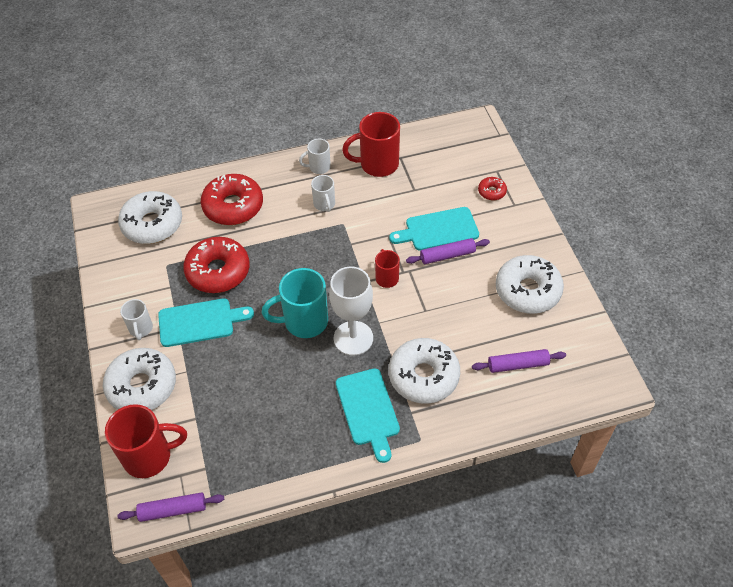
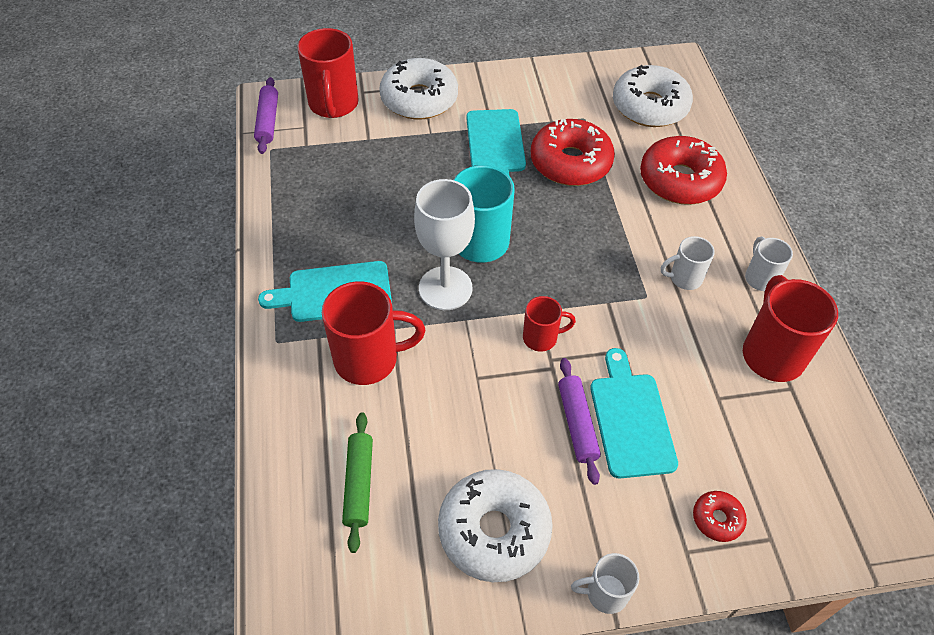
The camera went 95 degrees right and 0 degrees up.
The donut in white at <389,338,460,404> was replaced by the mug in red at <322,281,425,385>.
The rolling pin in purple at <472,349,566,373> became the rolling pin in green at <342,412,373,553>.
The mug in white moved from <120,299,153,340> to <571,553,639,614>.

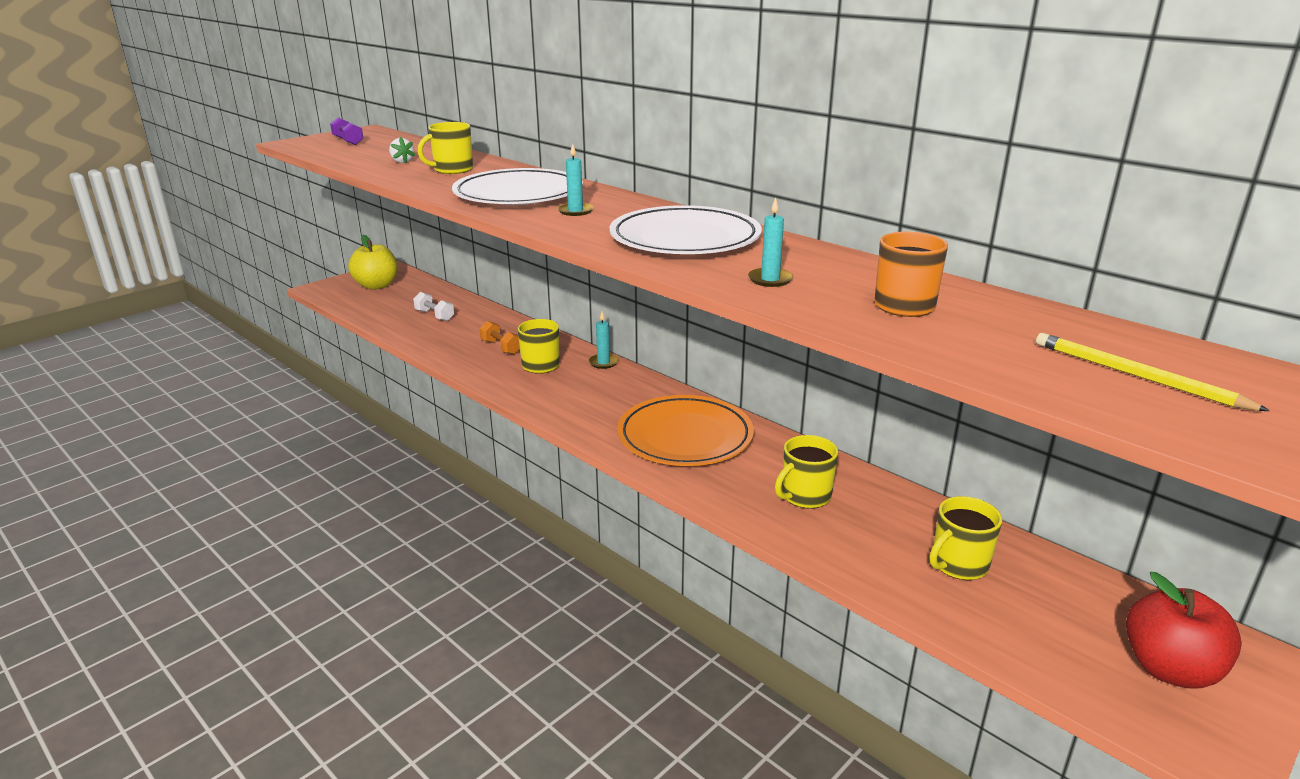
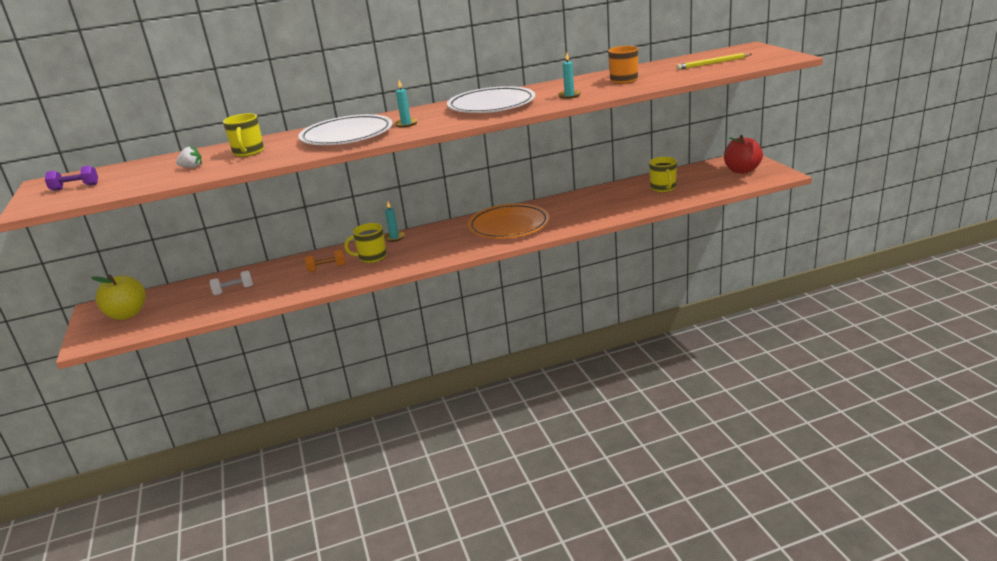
The camera went 60 degrees left and 0 degrees up.
The mug in yellow at <775,435,838,508> disappeared.

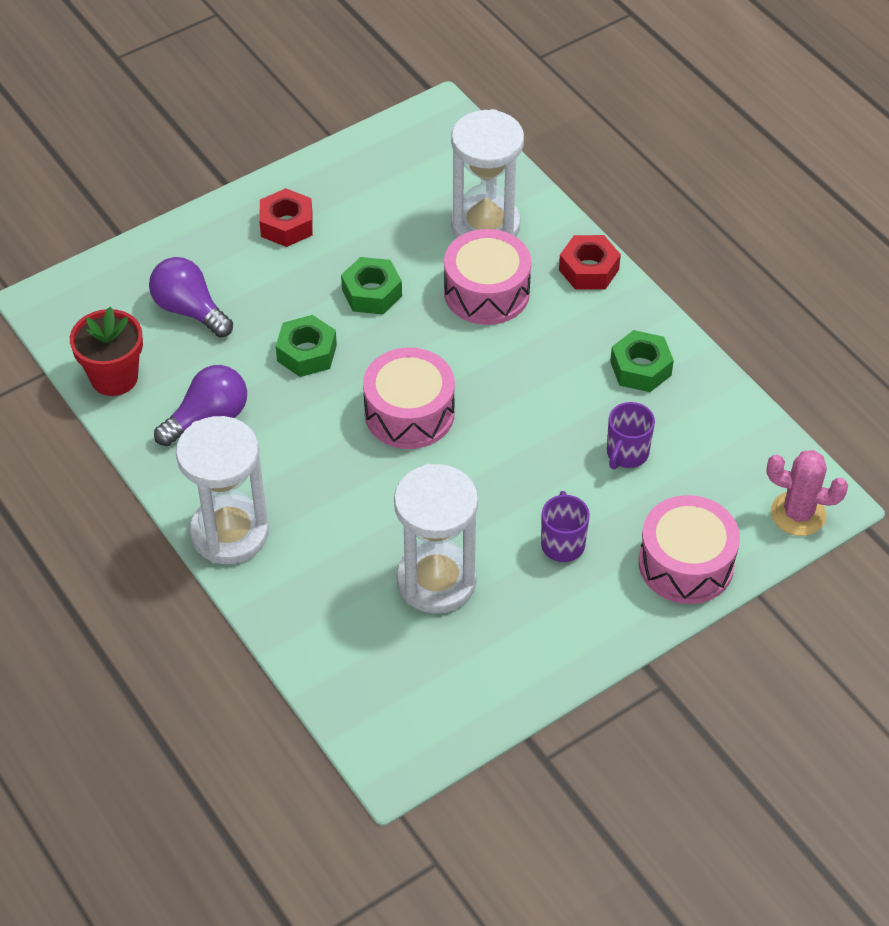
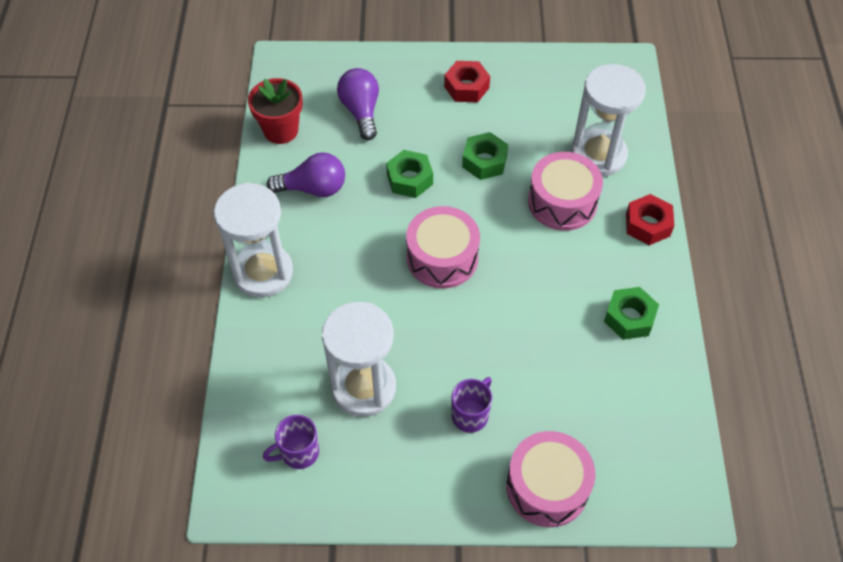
The camera went 35 degrees right and 5 degrees up.
The mug in purple moved from <607,402,655,469> to <263,415,319,469>.
The cactus in pink at <766,450,848,536> disappeared.

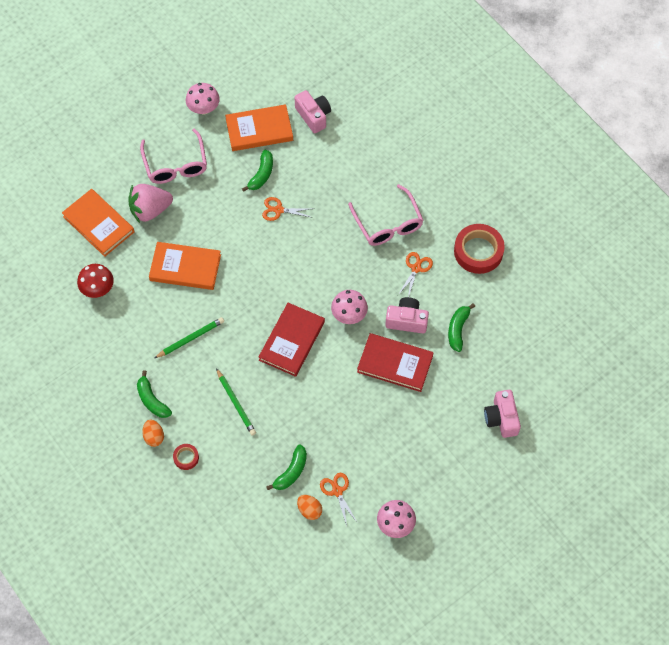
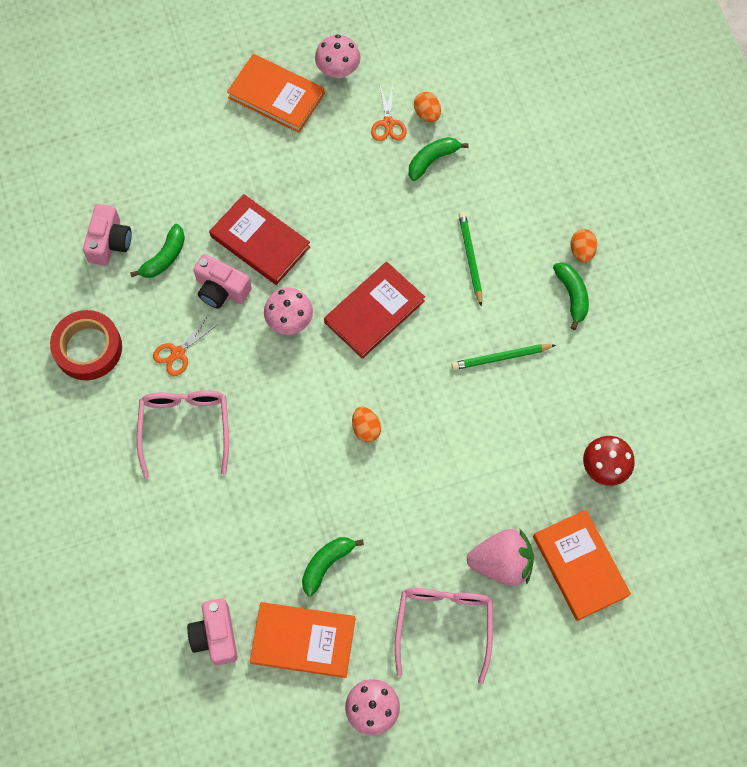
The camera went 160 degrees left and 5 degrees up.
The camera in pink moved from <484,390,521,438> to <83,204,132,266>.
The book in orange moved from <149,242,221,290> to <227,54,325,133>.
The egg in orange at <352,406,381,442> appeared.
The tape in red at <173,444,199,470> disappeared.
The scissors in orange at <262,197,313,221> disappeared.

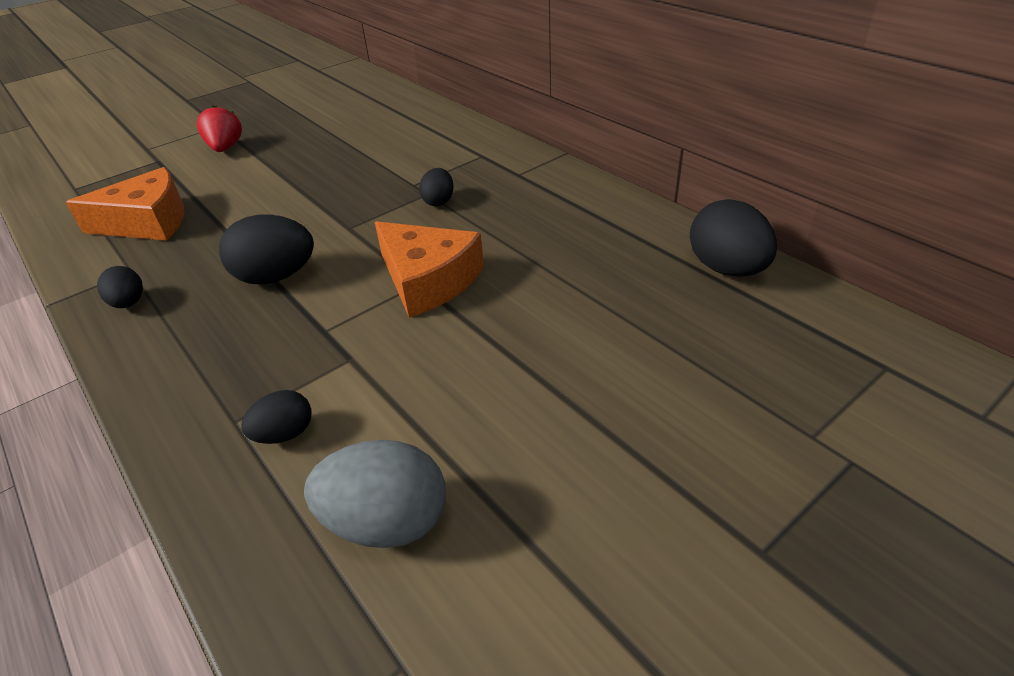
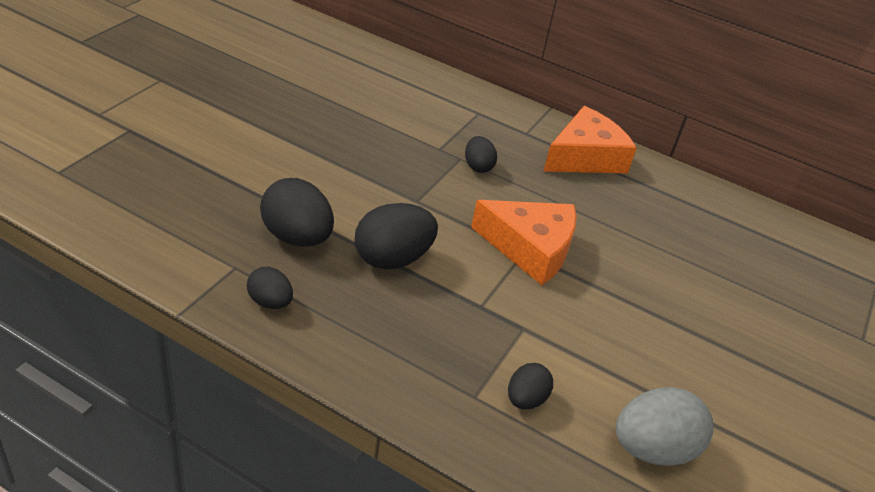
The camera went 30 degrees left and 0 degrees up.
The egg in black moved from <690,199,777,277> to <260,178,334,247>.
The cheese in orange moved from <65,167,185,241> to <544,106,637,174>.
The strawberry in red at <197,105,242,152> disappeared.

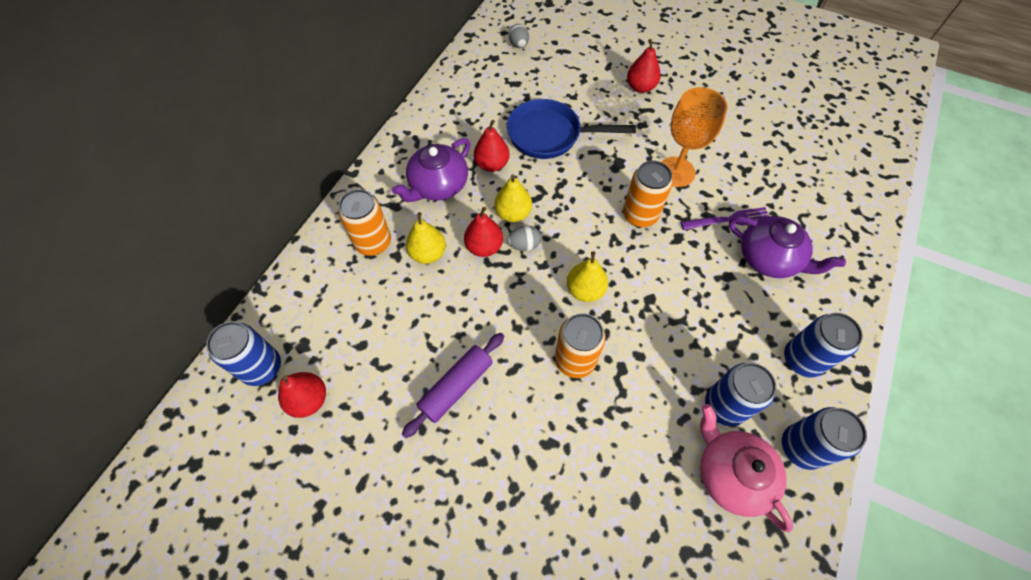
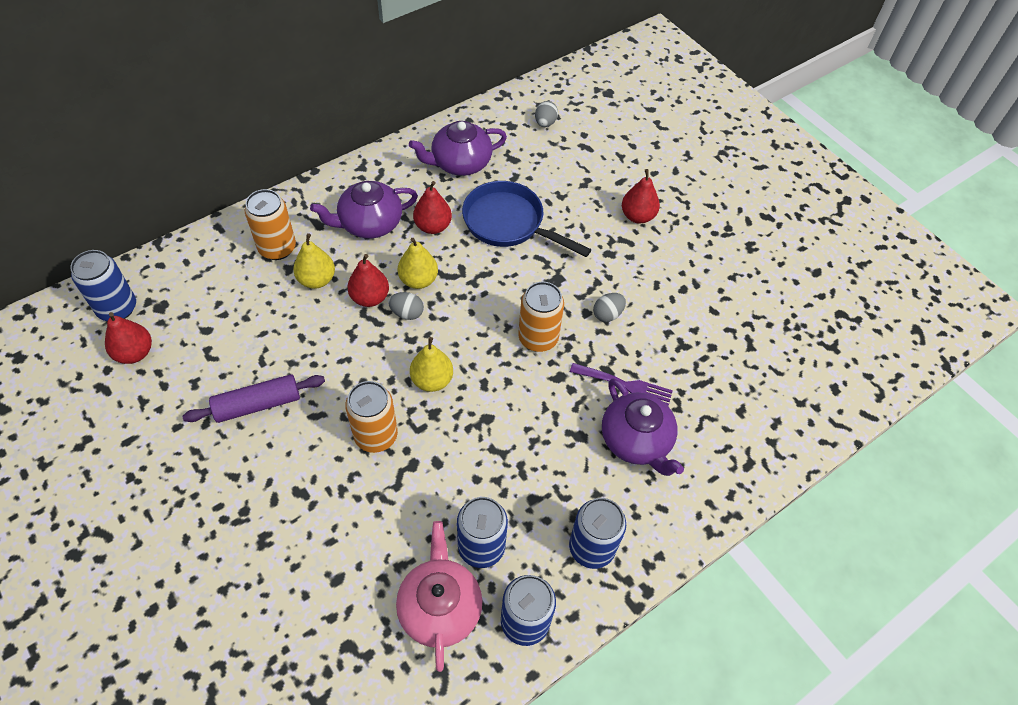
The camera went 25 degrees right and 5 degrees down.
The teapot in purple at <409,121,507,176> appeared.
The goblet in orange at <661,87,727,187> was replaced by the egg in grey at <593,293,626,322>.

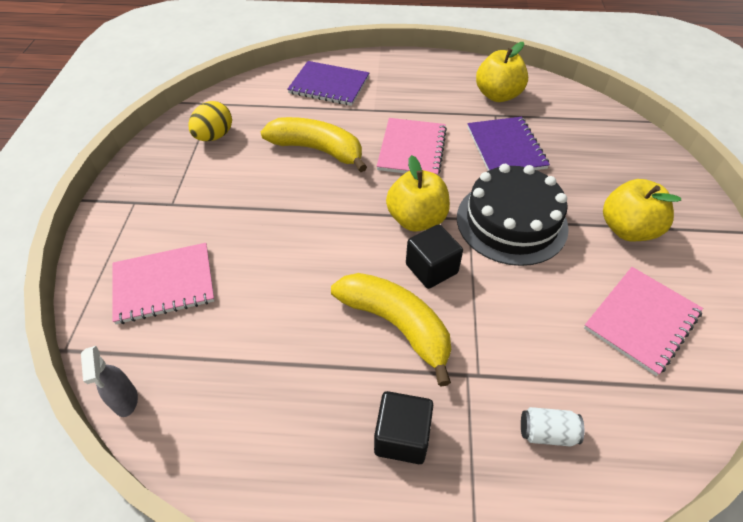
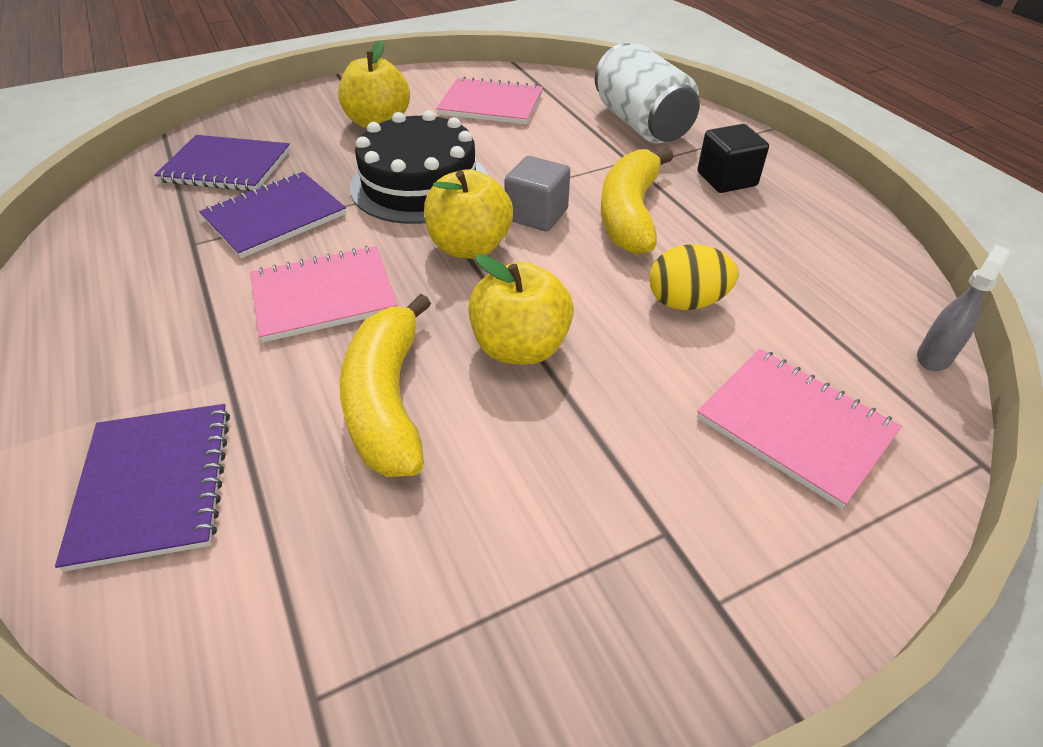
The camera went 120 degrees left and 5 degrees down.
The notebook in purple at <154,135,290,191> appeared.
The apple in yellow moved from <476,42,528,102> to <468,254,574,365>.
The cube in black at <406,224,463,289> became the cube in grey at <504,156,570,232>.
The can in white at <521,407,584,447> changed to 2.33 times the size.
The egg in yellow moved from <188,101,232,141> to <650,244,738,310>.

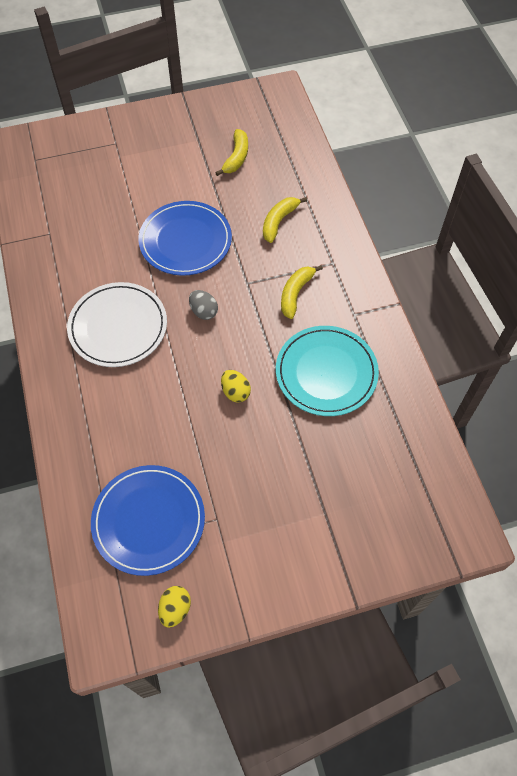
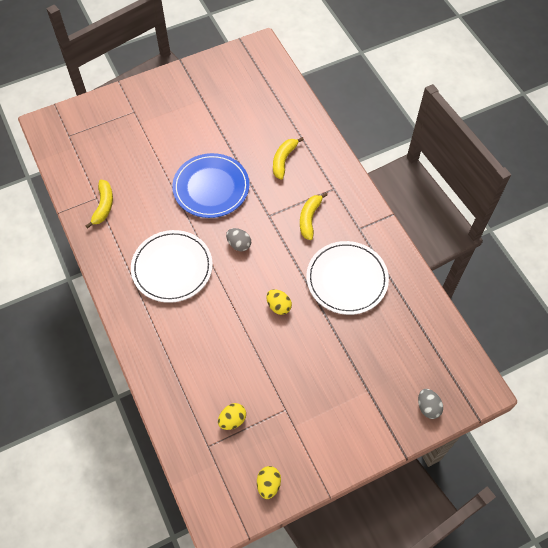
The camera went 10 degrees left and 0 degrees up.
The banana in yellow moved from <215,129,248,176> to <86,180,113,228>.
The plate in blue at <91,465,205,576> was replaced by the egg in yellow at <218,403,246,430>.
The plate in turquoise at <276,326,379,416> became the plate in white at <306,241,389,315>.
The egg in grey at <418,389,443,419> appeared.

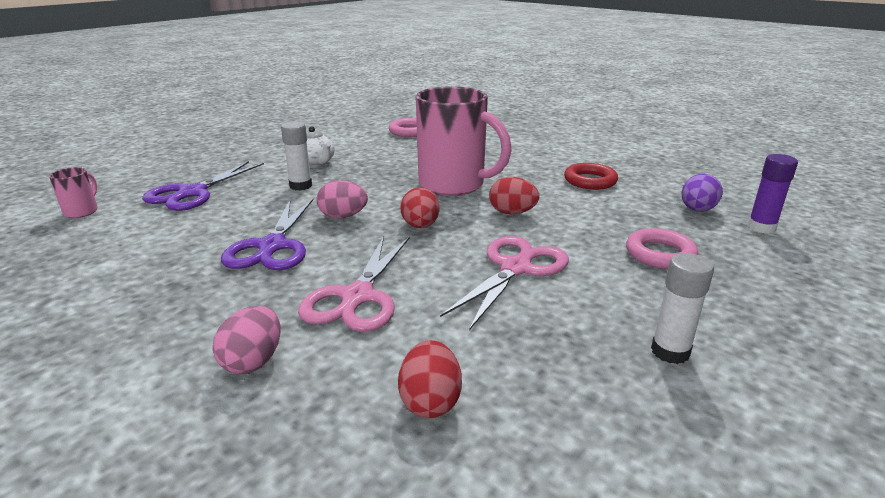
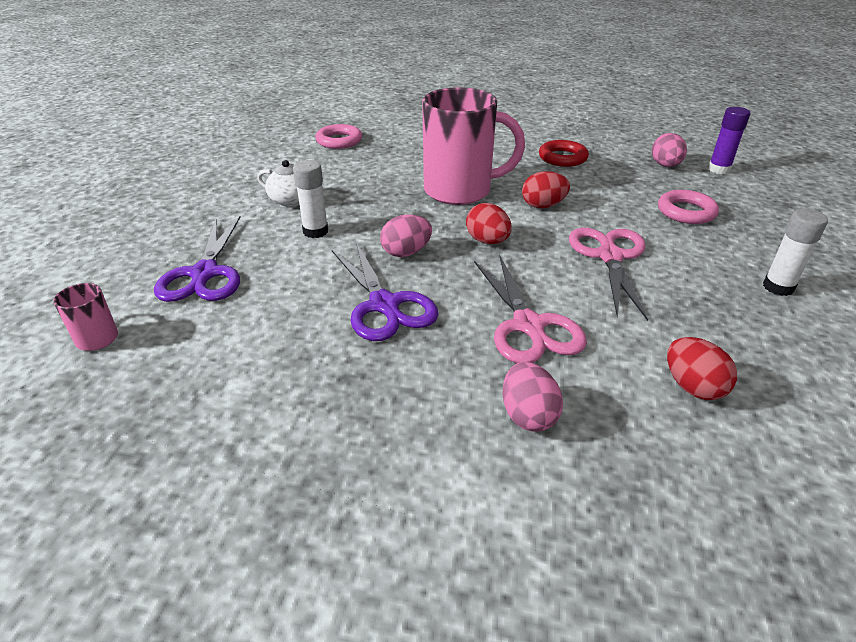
The camera went 30 degrees left and 10 degrees up.
The egg in purple at <682,174,723,212> became the egg in pink at <652,133,687,167>.

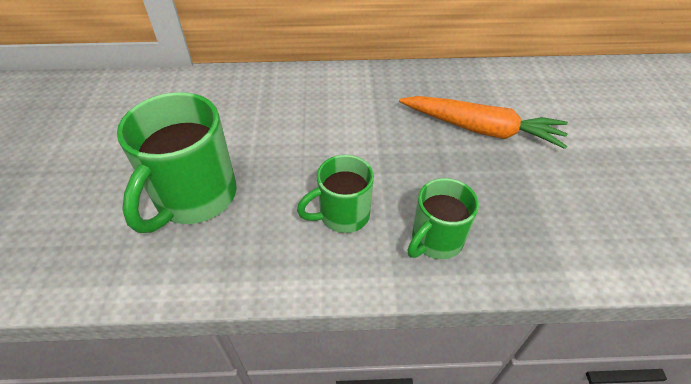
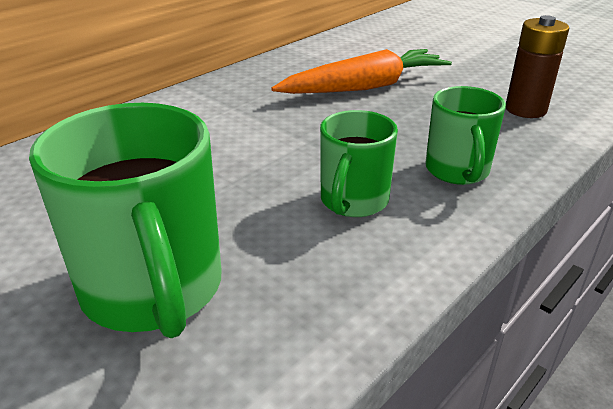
The camera went 45 degrees left and 15 degrees down.
The battery in brown at <506,15,569,118> appeared.

